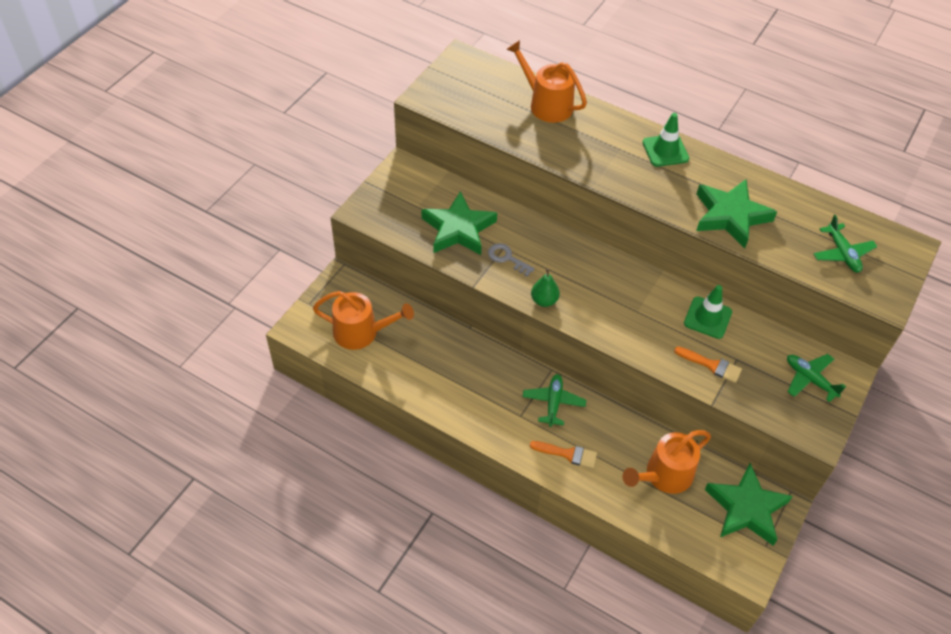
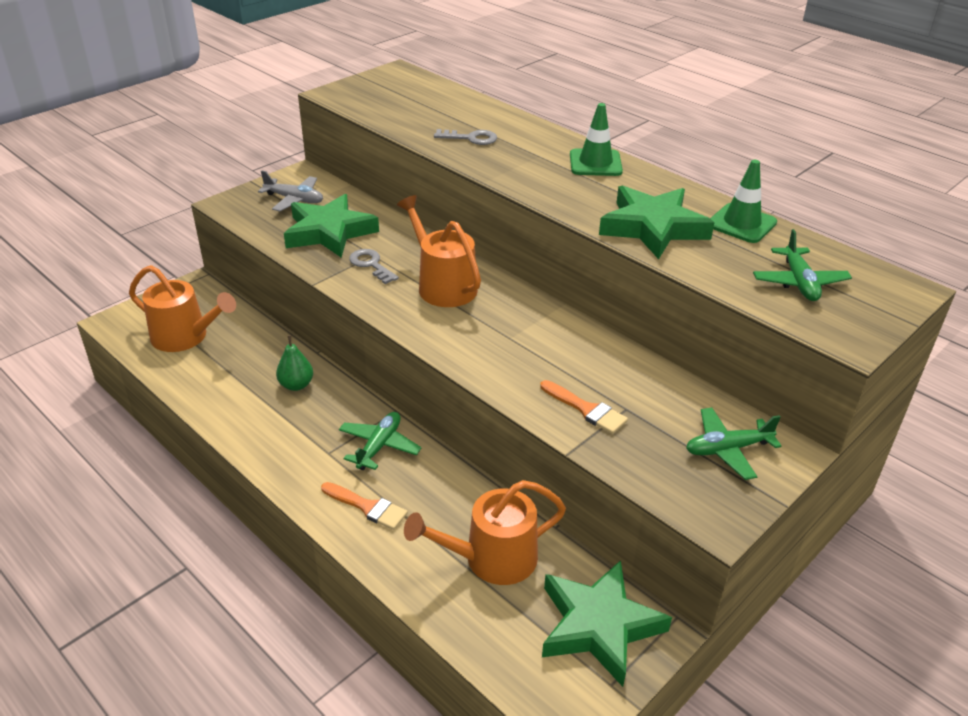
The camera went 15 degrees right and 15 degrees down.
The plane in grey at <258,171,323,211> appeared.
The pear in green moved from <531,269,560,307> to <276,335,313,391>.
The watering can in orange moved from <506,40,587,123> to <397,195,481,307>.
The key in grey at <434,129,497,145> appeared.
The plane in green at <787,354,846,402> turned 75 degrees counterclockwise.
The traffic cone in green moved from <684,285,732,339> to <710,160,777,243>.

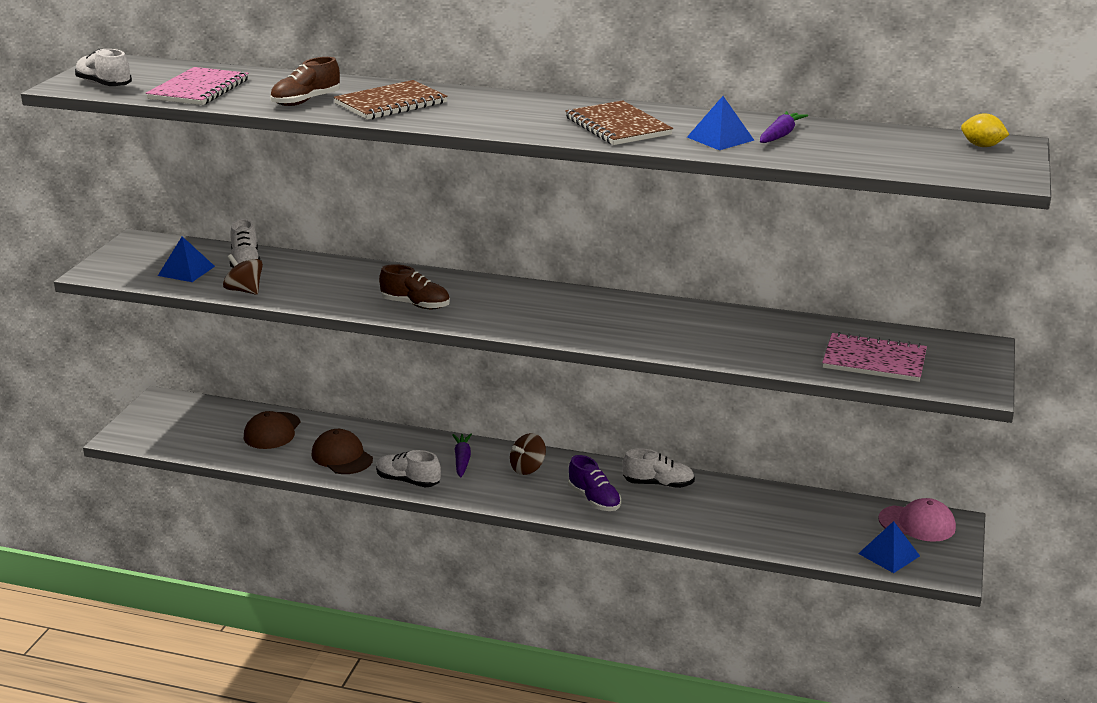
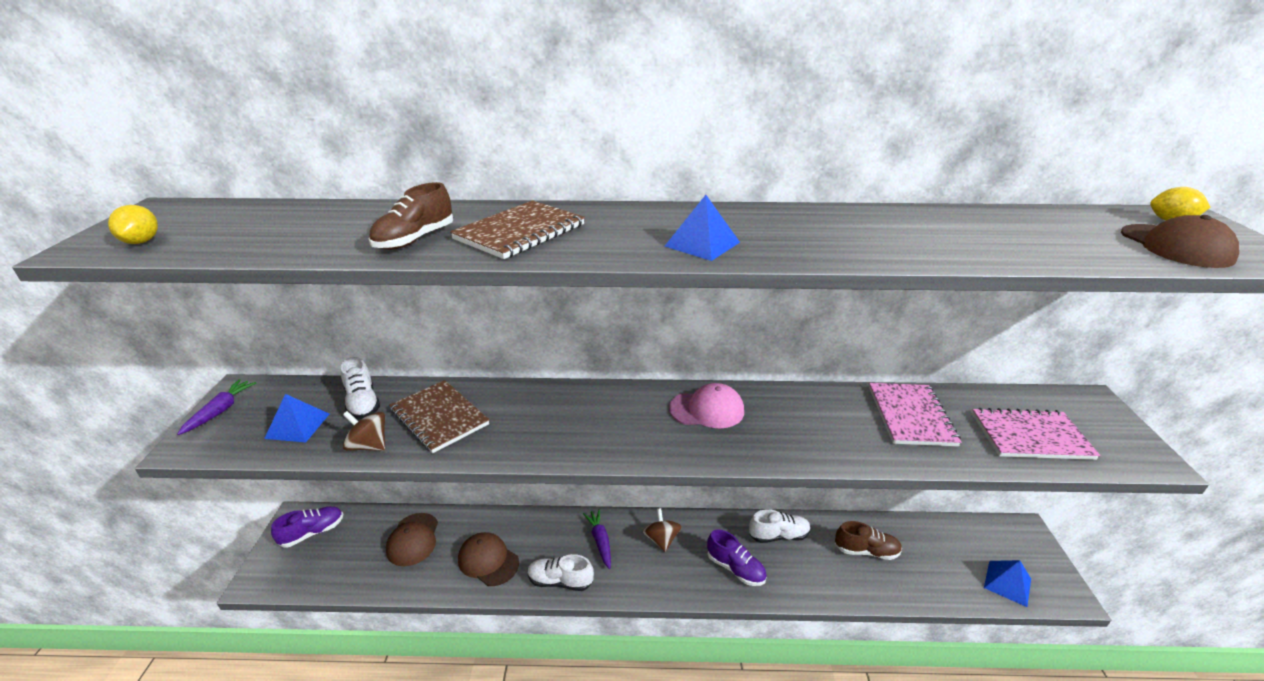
The camera went 15 degrees left and 5 degrees up.
The shoe in white at <75,49,132,86> was replaced by the lemon in yellow at <108,205,158,244>.
The carrot in purple moved from <760,111,808,143> to <177,379,256,435>.
The shoe in purple at <271,506,343,547> appeared.
The notebook in brown moved from <565,100,673,145> to <389,380,489,453>.
The spinning top in brown at <510,433,546,475> turned 135 degrees clockwise.
The pyramid in blue moved from <687,96,754,150> to <665,195,740,261>.
The cap in pink moved from <878,498,956,542> to <669,383,744,428>.
The shoe in brown moved from <379,264,450,309> to <835,521,902,560>.
The notebook in pink moved from <146,67,249,105> to <869,383,961,446>.
The cap in brown at <1121,215,1239,268> appeared.

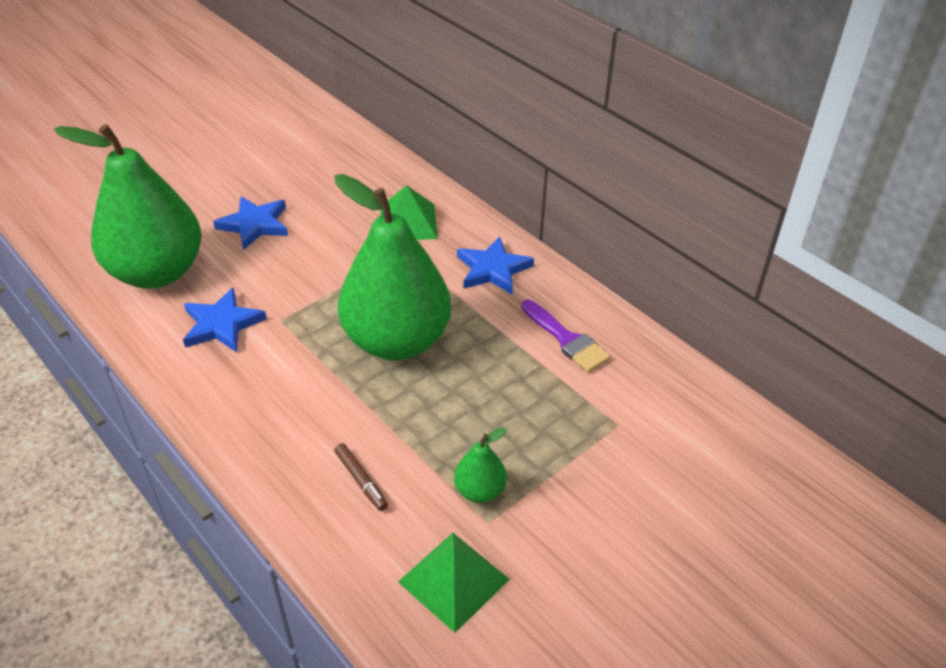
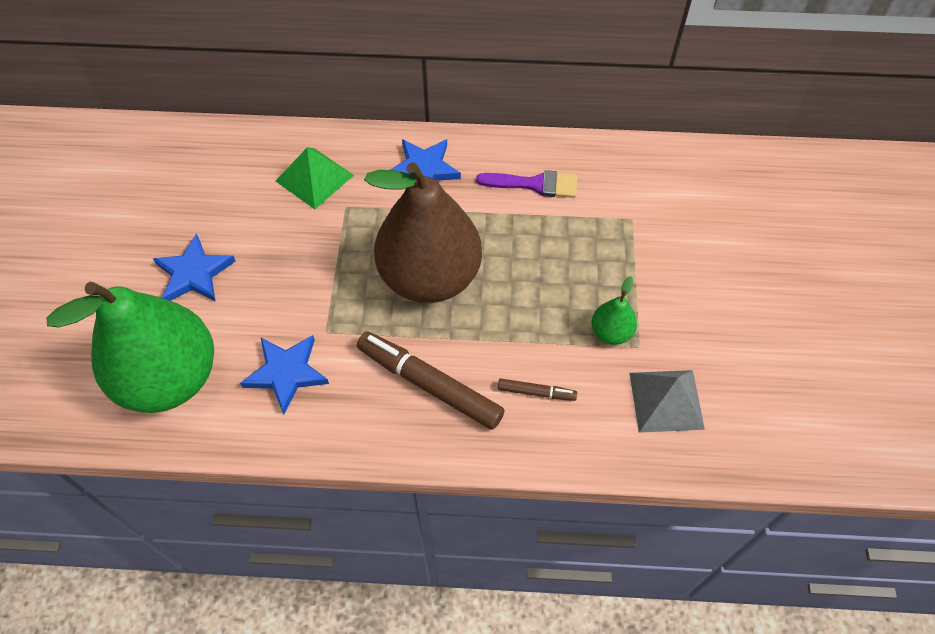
The camera went 45 degrees left and 15 degrees up.
The marker in brown at <357,331,505,430> appeared.
The pear in green at <334,174,451,360> became the pear in brown at <364,162,482,303>.
The pyramid in green at <398,533,510,633> became the pyramid in grey at <630,370,705,433>.

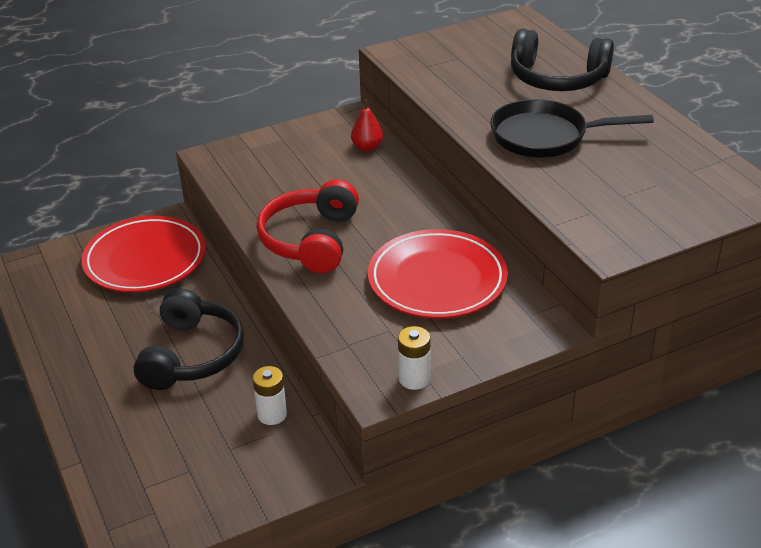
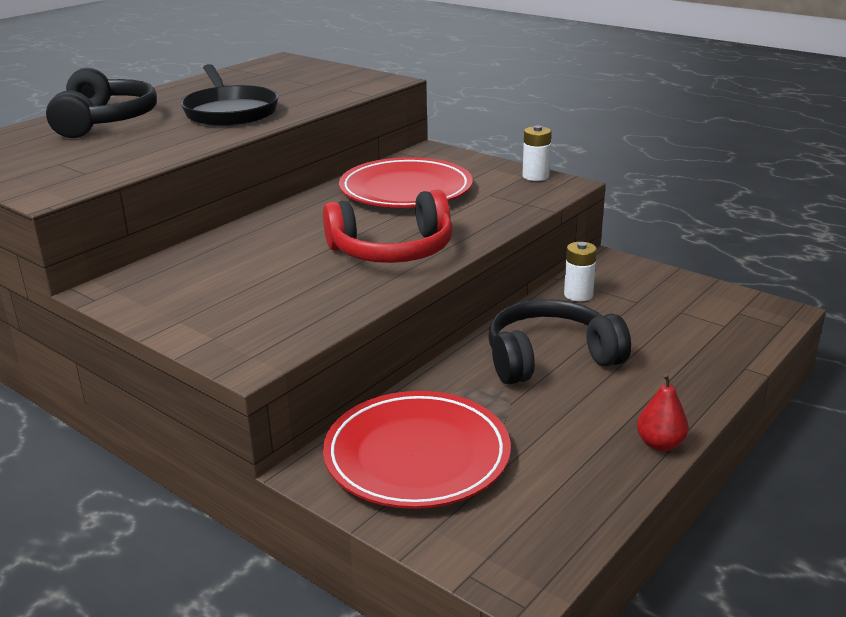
The camera went 115 degrees left and 10 degrees down.
The pear in red moved from <351,99,383,151> to <637,374,689,451>.

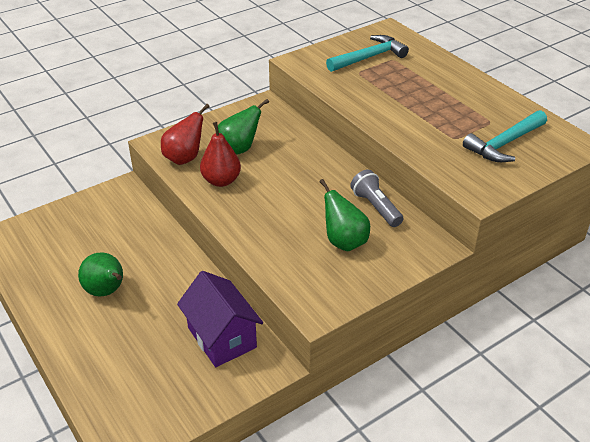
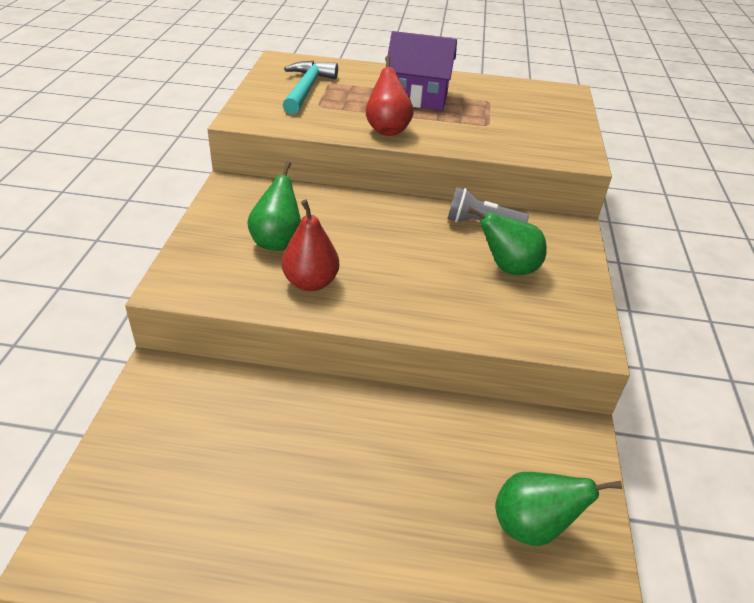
The camera went 50 degrees left and 0 degrees up.
The pear in red moved from <161,104,210,165> to <366,56,413,136>.
The house in purple moved from <177,271,263,367> to <386,31,457,110>.
The pear in green moved from <78,253,123,296> to <495,472,622,546>.
The hammer in turquoise at <463,110,547,162> disappeared.

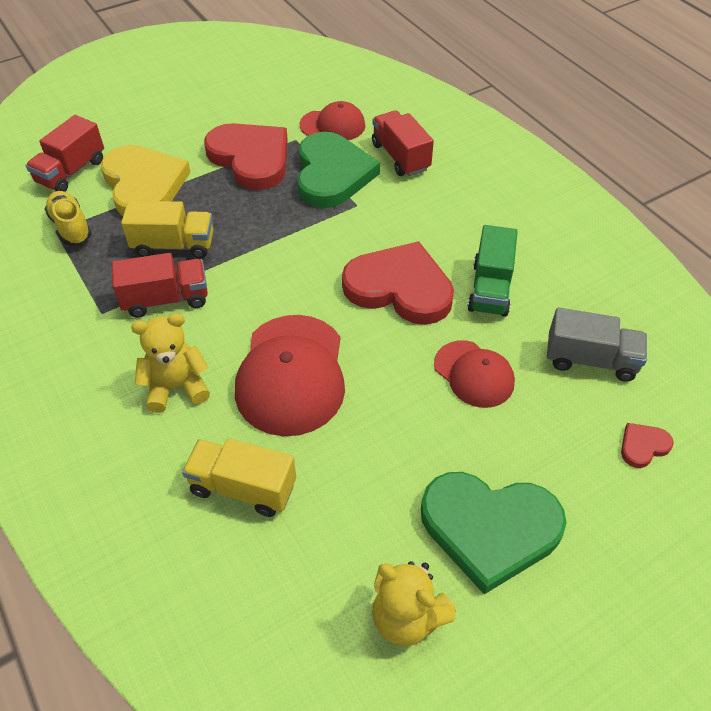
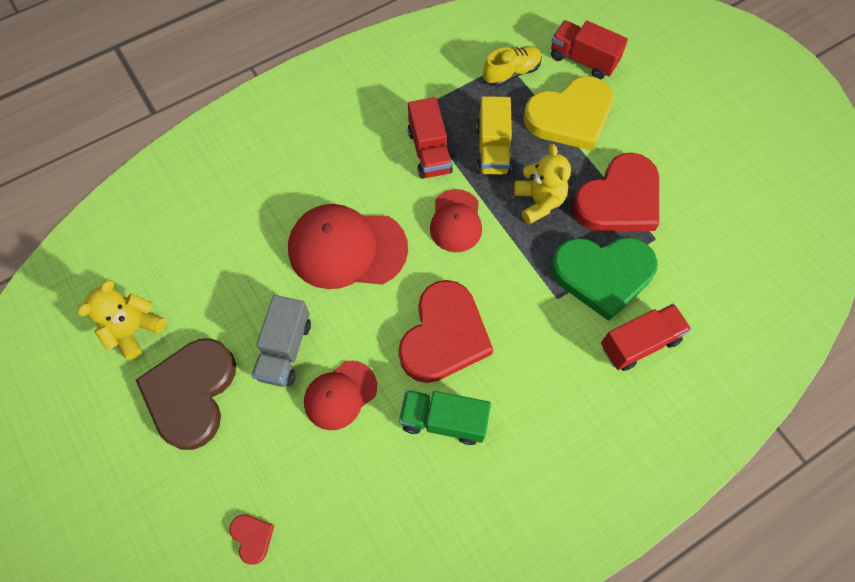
The camera went 90 degrees right and 15 degrees up.
The heart in green at <421,472,566,594> became the heart in brown at <136,338,236,450>.
The truck in grey moved from <547,307,647,382> to <252,295,311,387>.
The cap in red moved from <299,101,365,140> to <430,189,482,252>.
The teddy bear in yellow moved from <131,313,210,413> to <514,144,571,224>.
The truck in yellow at <182,438,296,517> disappeared.

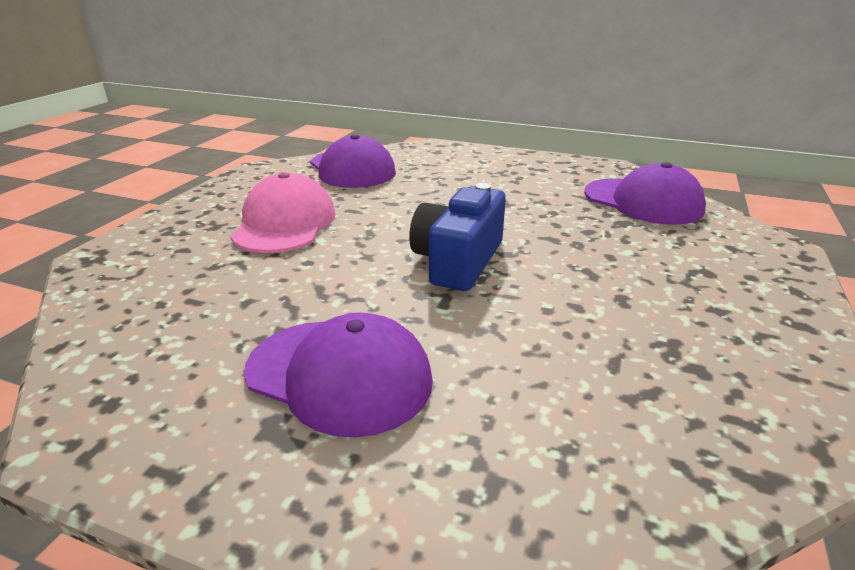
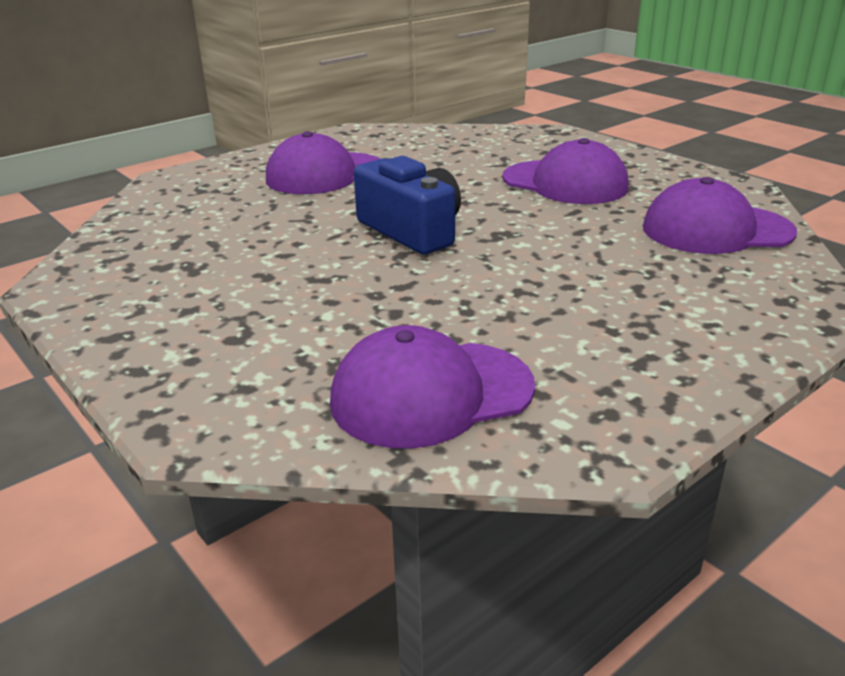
The camera went 120 degrees right and 0 degrees up.
The cap in pink at <230,172,336,253> became the cap in purple at <502,138,629,204>.

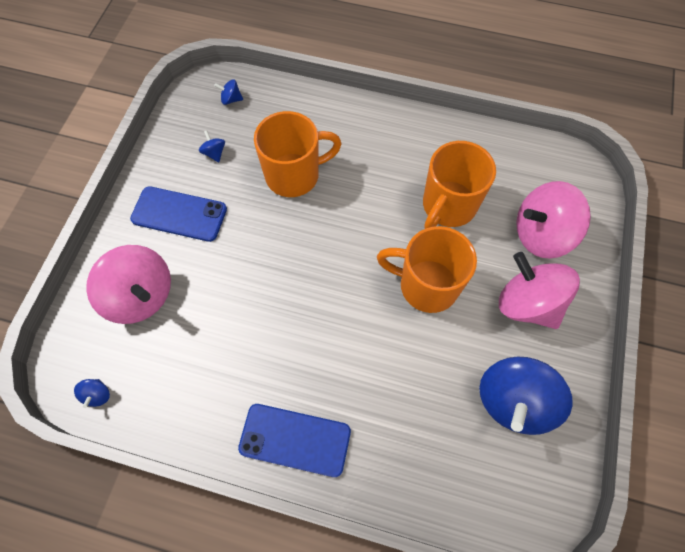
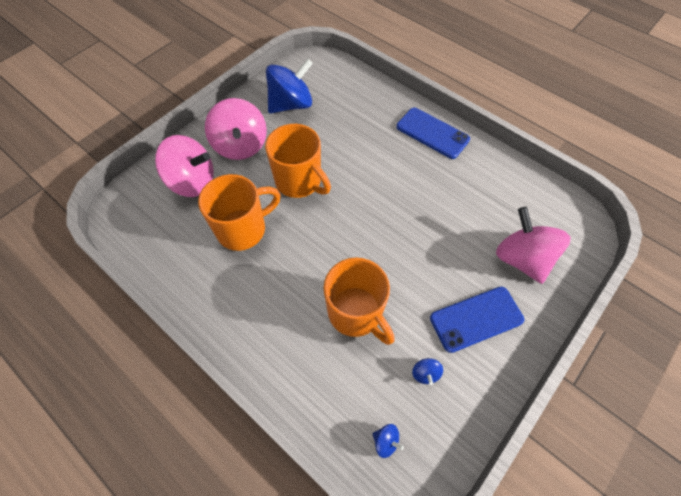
The camera went 155 degrees left and 5 degrees down.
The mug in orange at <254,111,342,197> turned 135 degrees counterclockwise.
The phone in blue at <130,186,227,242> turned 60 degrees counterclockwise.
The spinning top in blue at <74,379,110,408> disappeared.

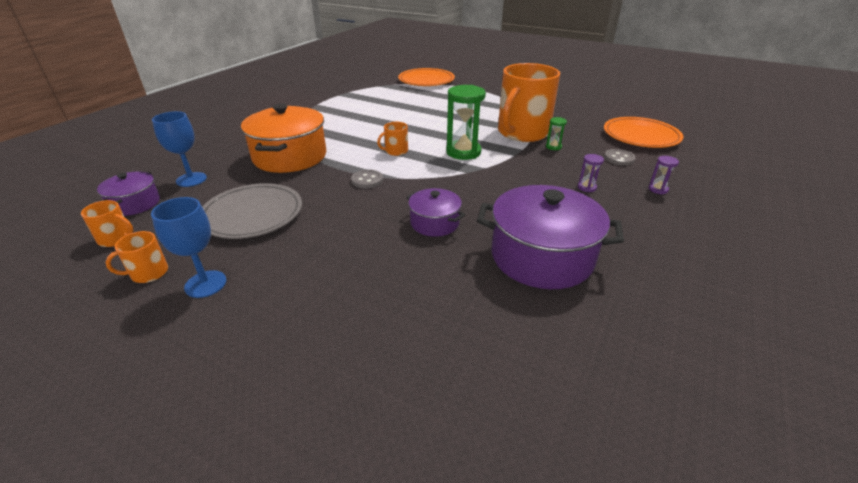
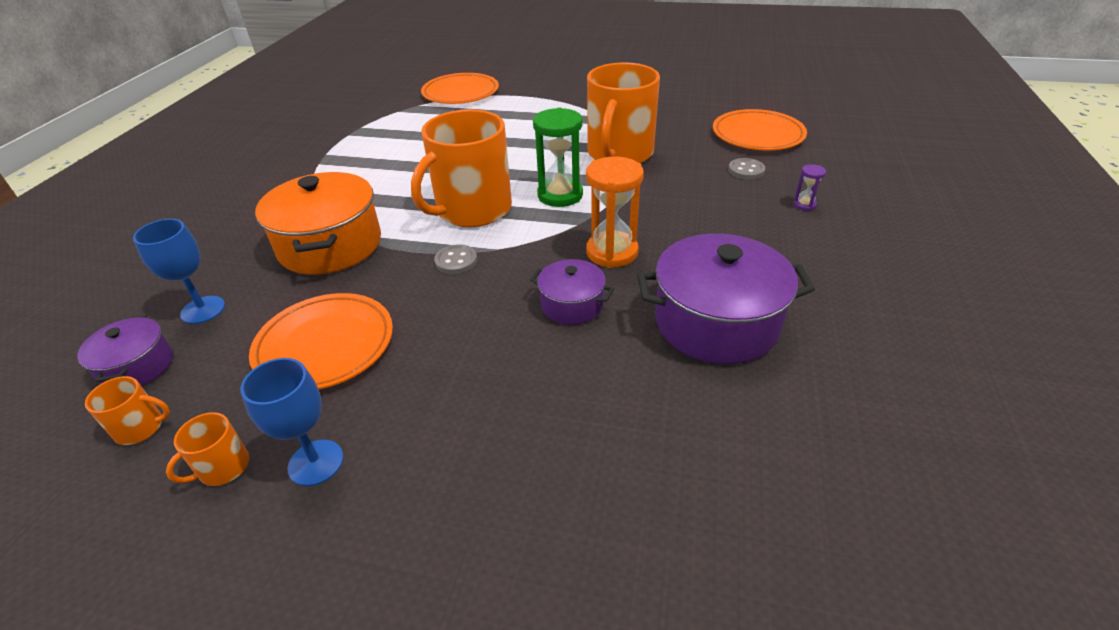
The camera went 15 degrees left and 5 degrees up.
The plate in grey at <202,183,302,239> became the plate in orange at <249,293,393,389>.
The mug in orange at <377,122,408,156> changed to 2.45 times the size.
The hourglass in orange at <586,157,644,268> appeared.
The hourglass in green at <546,117,567,150> disappeared.
The hourglass in purple at <578,154,604,192> disappeared.

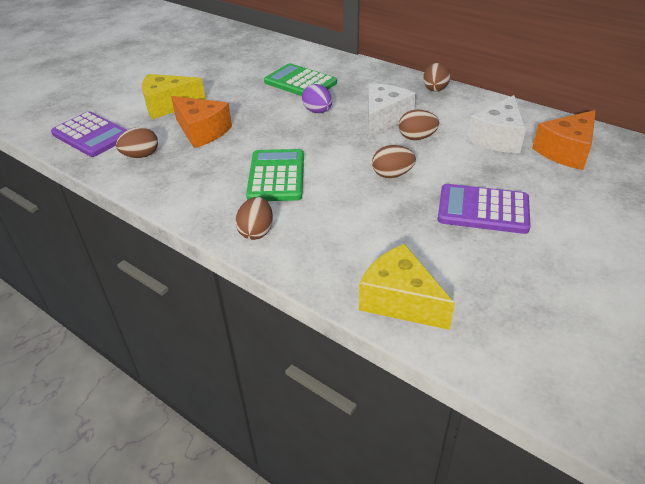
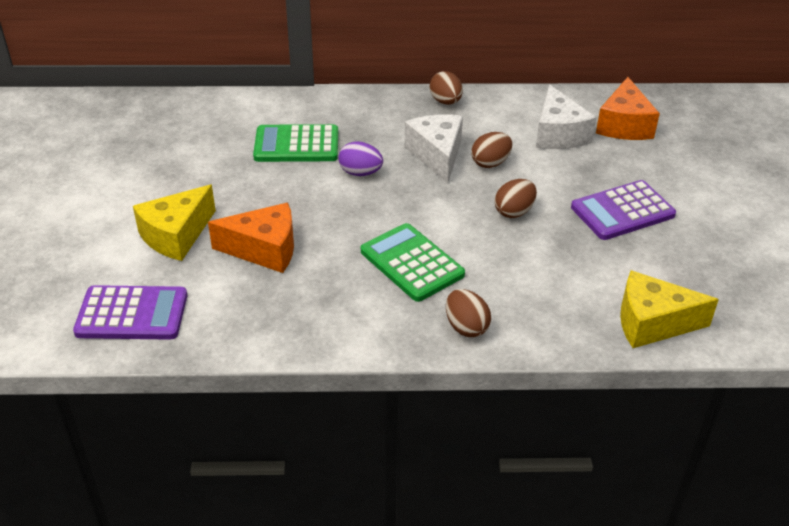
The camera went 40 degrees left and 0 degrees up.
The egg in brown at <116,127,158,158> disappeared.

